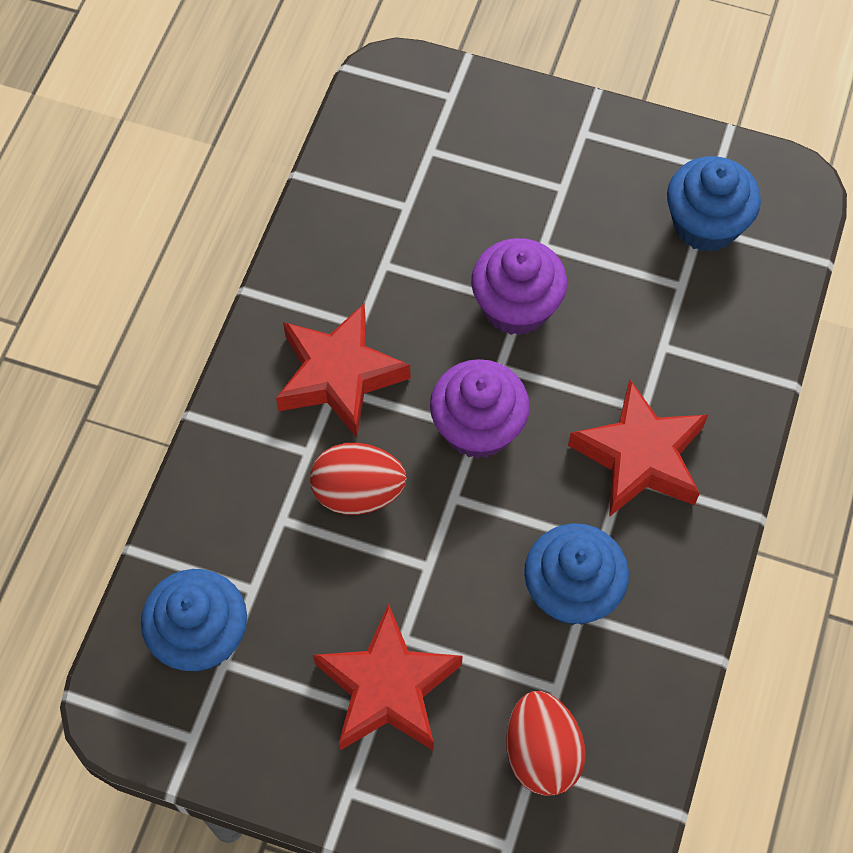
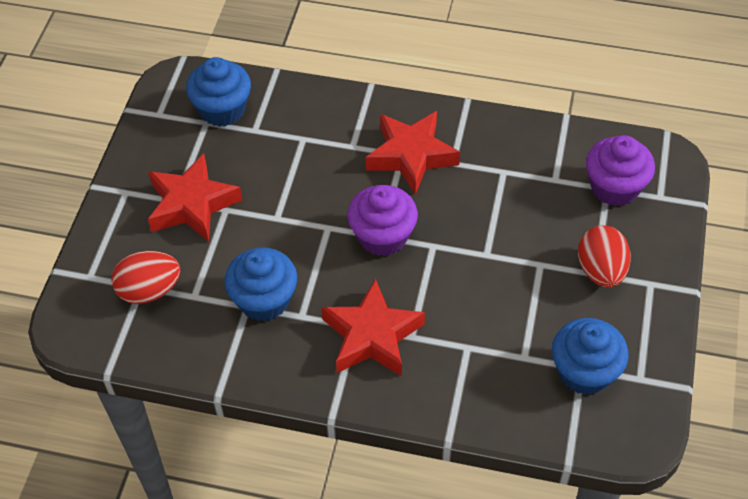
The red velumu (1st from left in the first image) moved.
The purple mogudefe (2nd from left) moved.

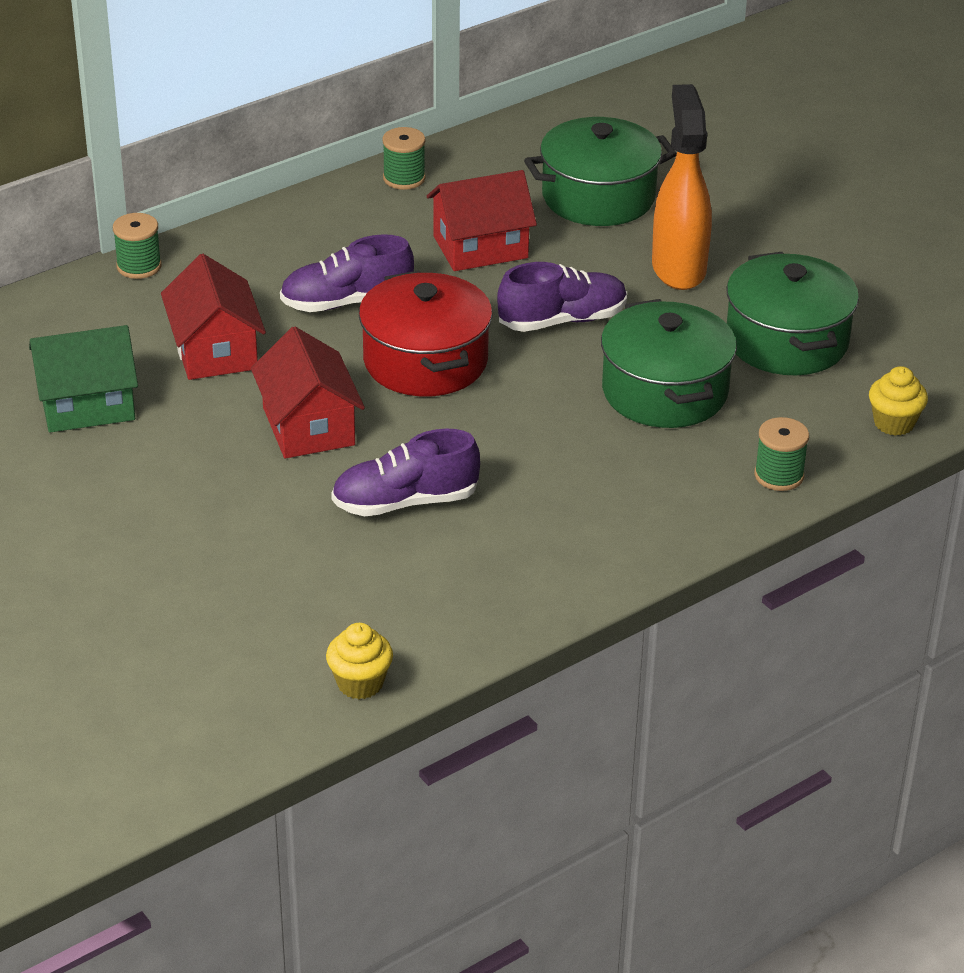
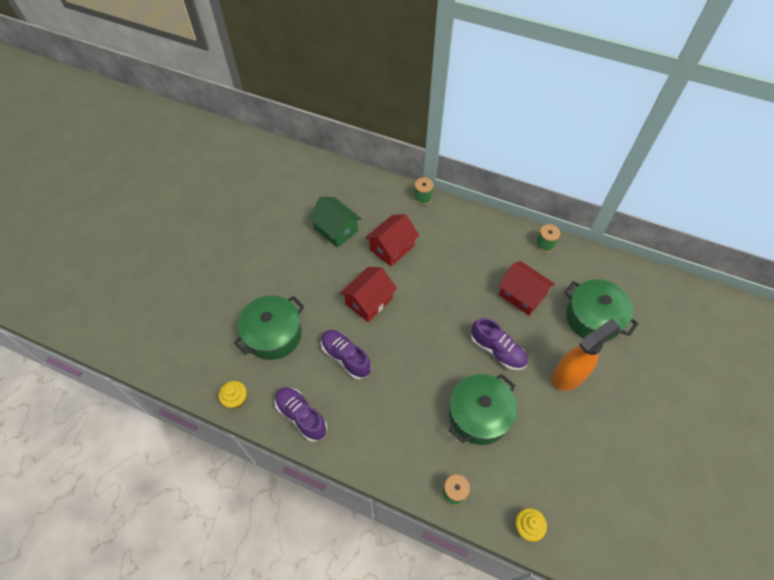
The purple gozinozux (1st from left) moved.
The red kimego disappeared.
The green kimego (3rd from left in the first image) moved.

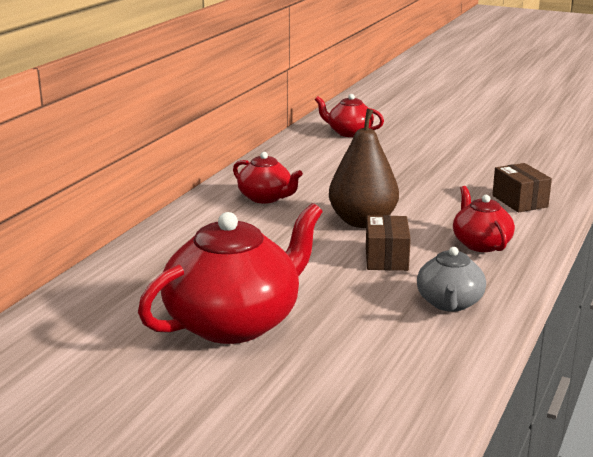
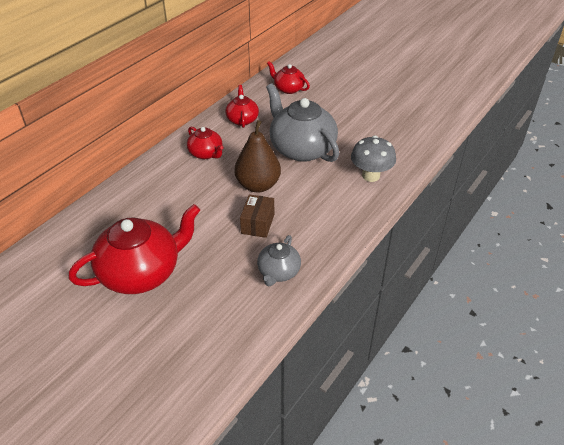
The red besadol (4th from left in the first image) moved.
The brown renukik (2nd from left) was replaced by the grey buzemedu.
The grey besadol (2nd from left) appeared.

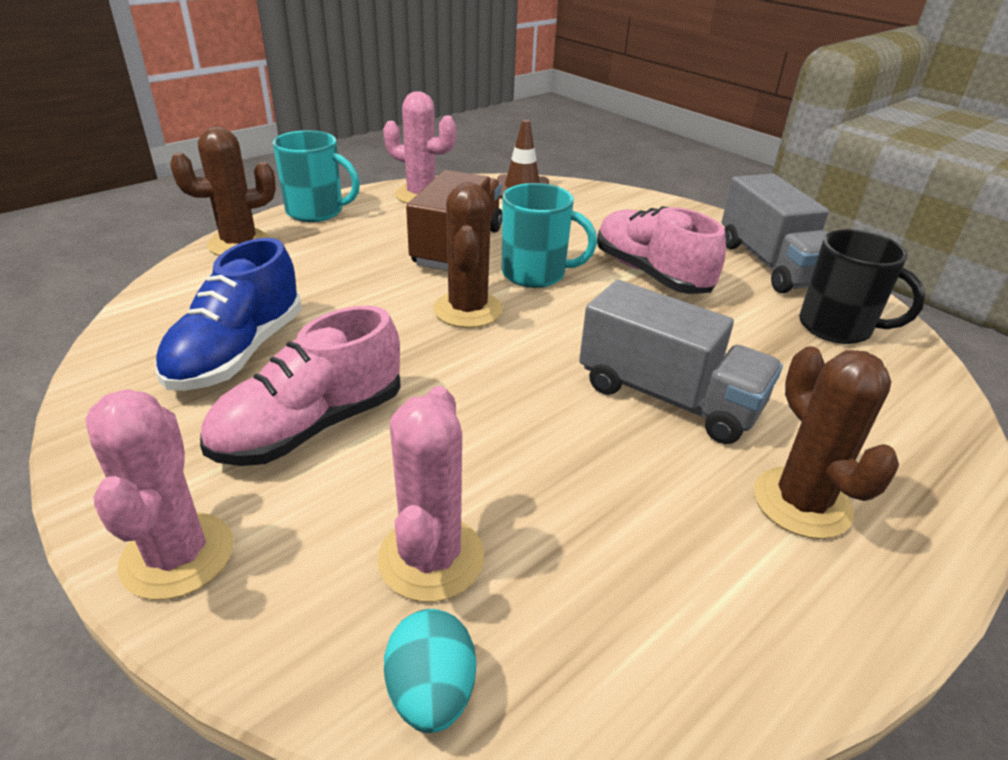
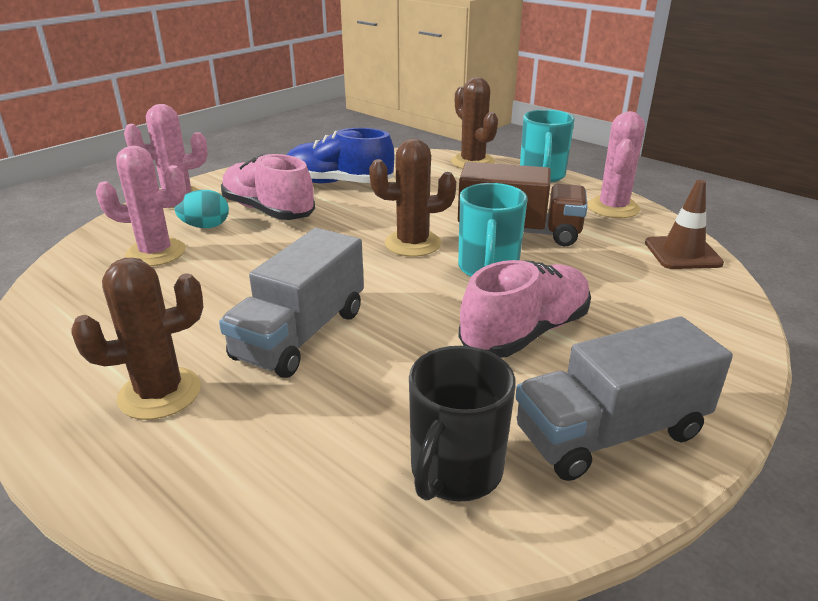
The turquoise velumu moved.

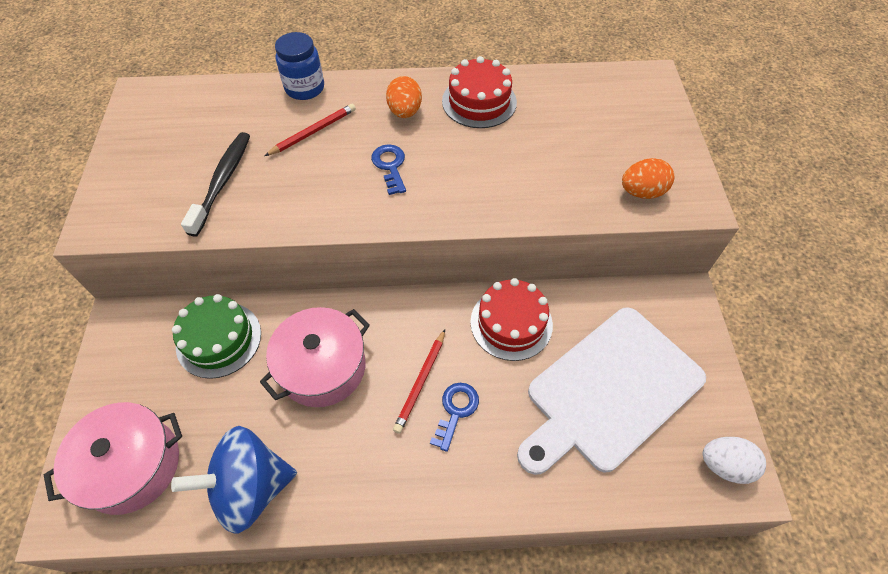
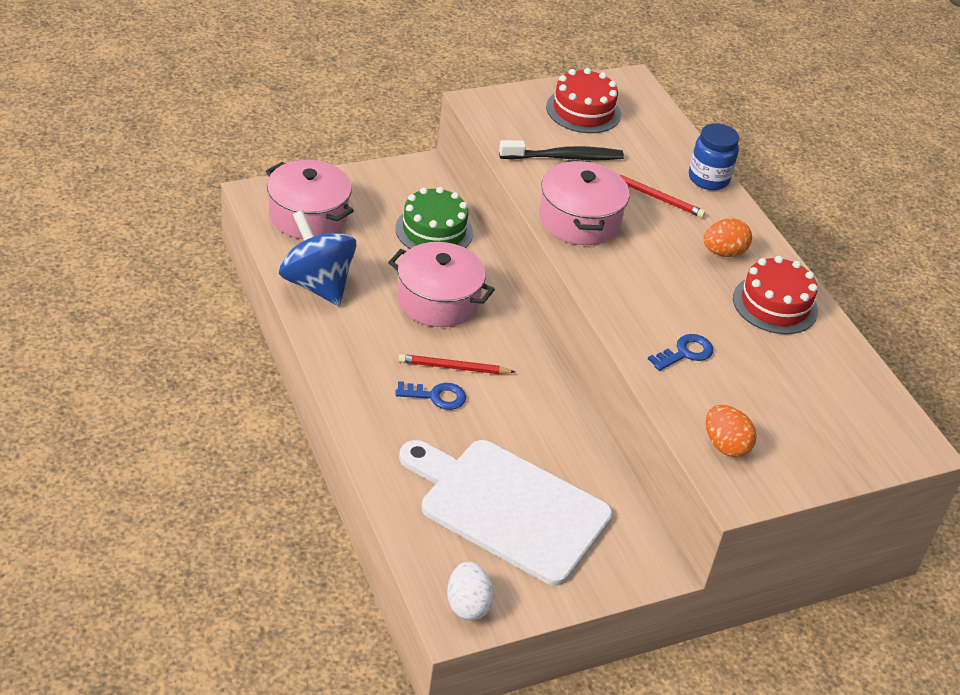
The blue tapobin (1st from left in the first image) moved.
The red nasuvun (2nd from left in the first image) moved.
The pink kimego (3rd from left) appeared.

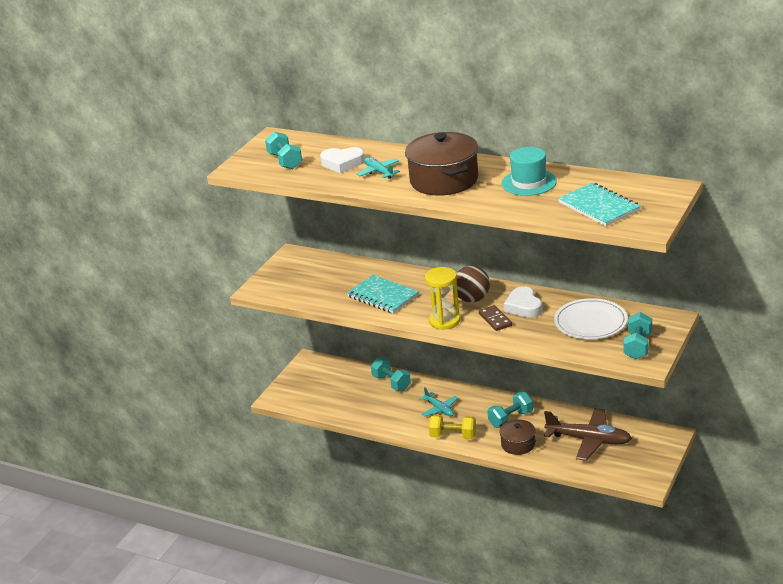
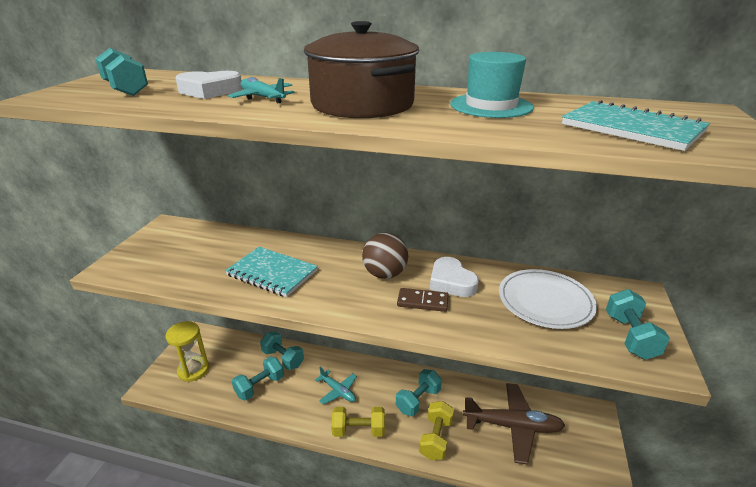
The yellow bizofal moved.
The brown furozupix turned 45 degrees counterclockwise.
The brown kimego (2nd from left) was replaced by the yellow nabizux (2nd from left).
The turquoise nabizux (2nd from left) appeared.

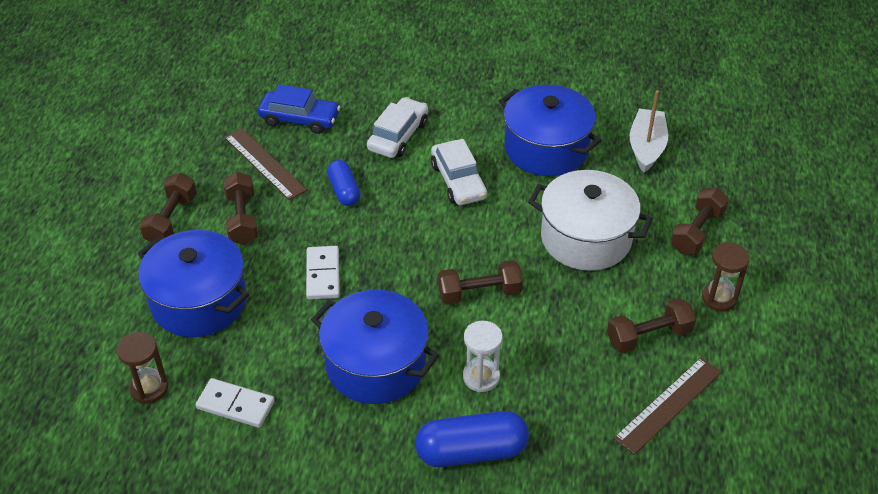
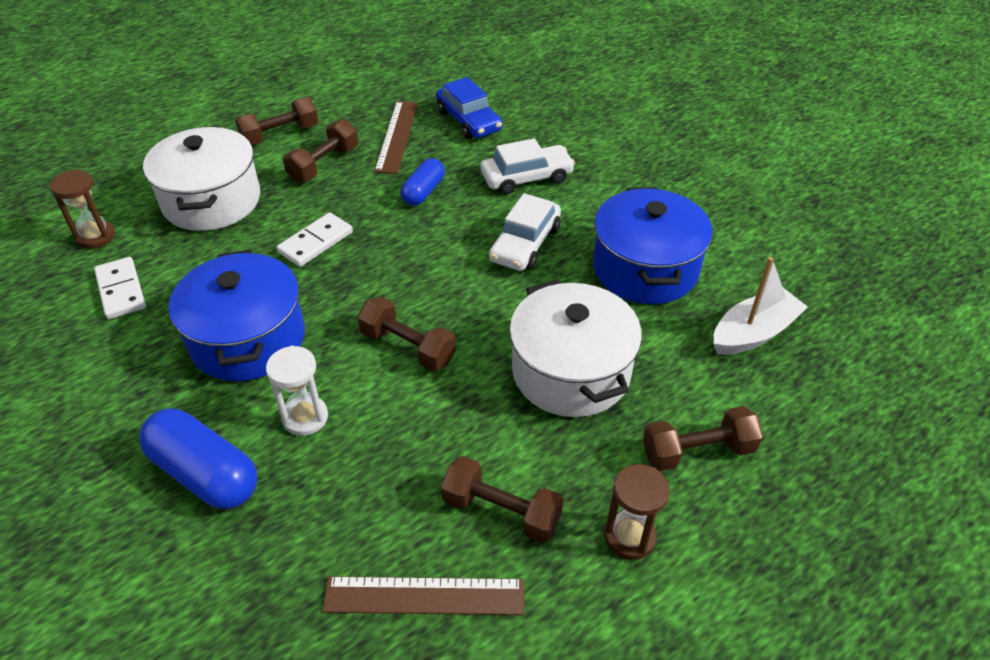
The blue kimego (1st from left) became the white kimego (1st from left).

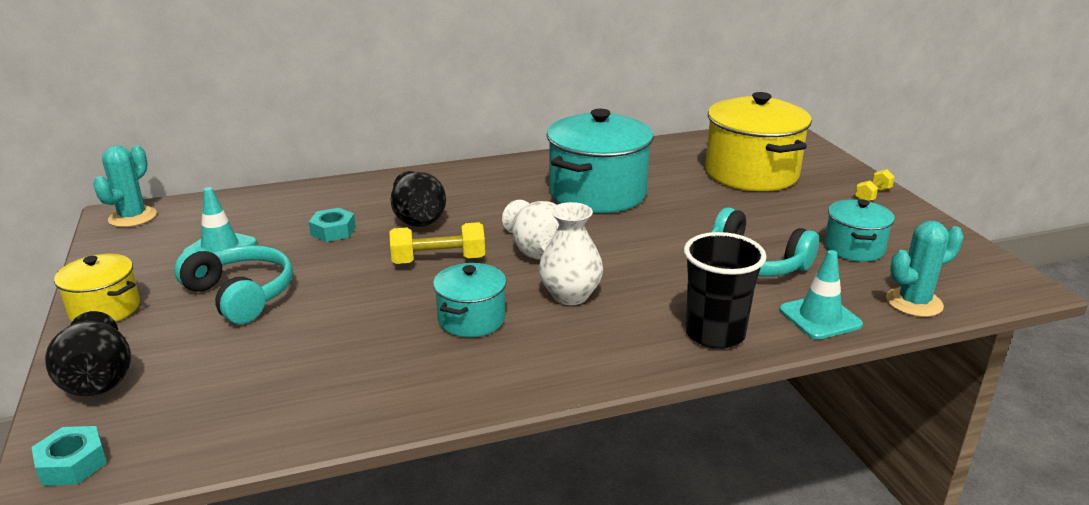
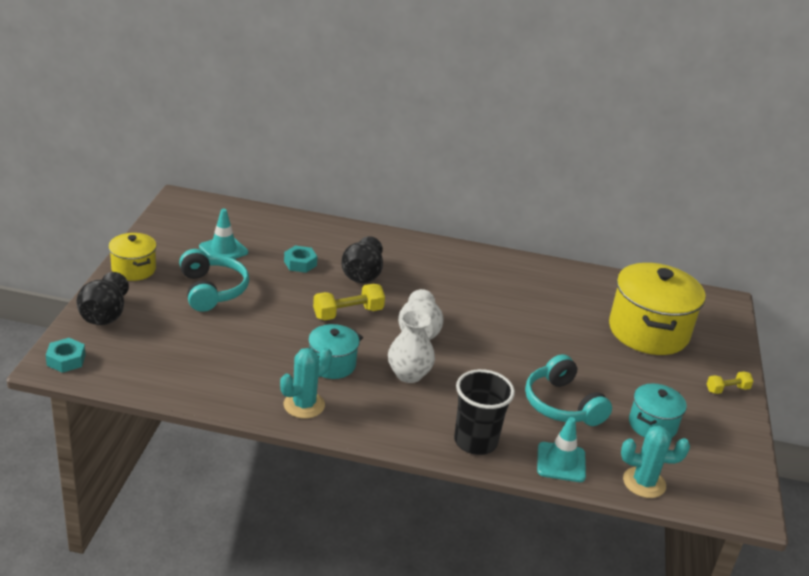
The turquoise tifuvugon (1st from left) moved.
The yellow nabizux (1st from left) turned 45 degrees counterclockwise.
The turquoise kimego (2nd from left) disappeared.

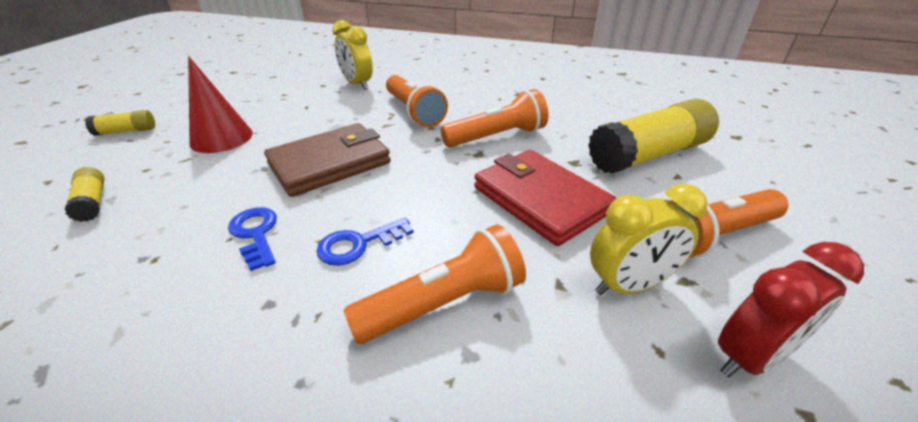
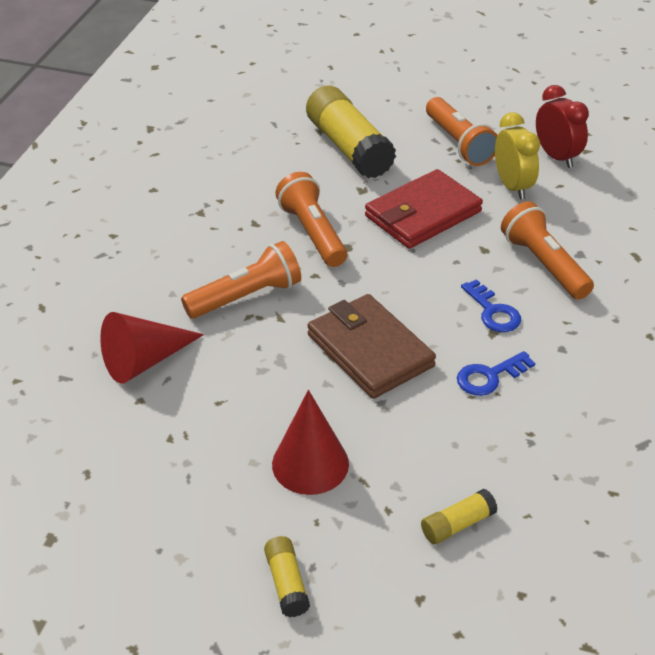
The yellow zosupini (1st from left) was replaced by the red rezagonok (1st from left).

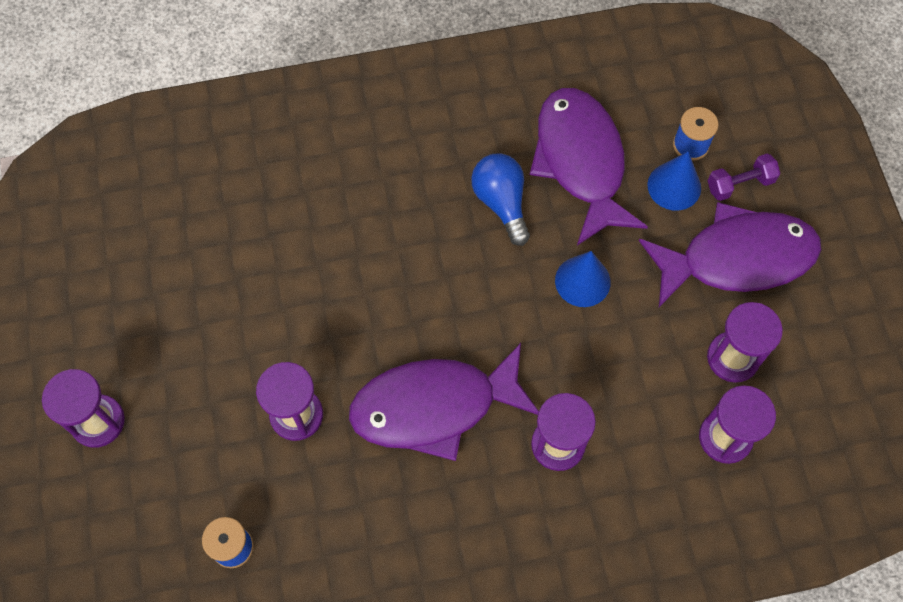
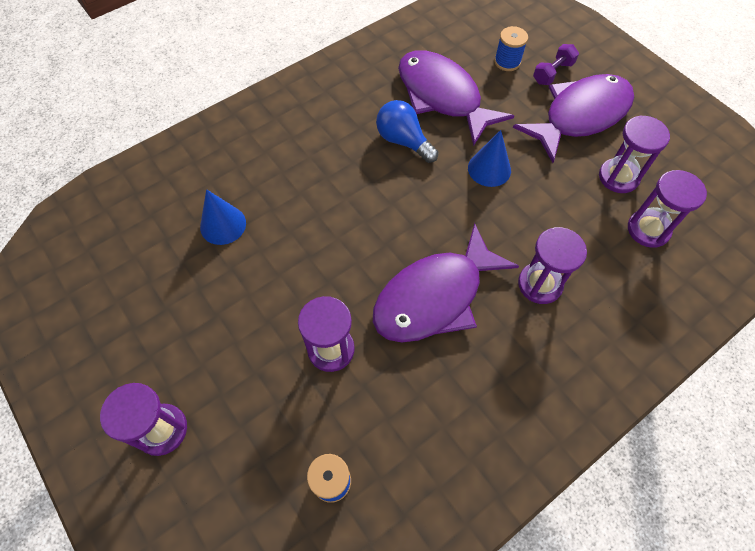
The blue rezagonok (2nd from left in the first image) moved.

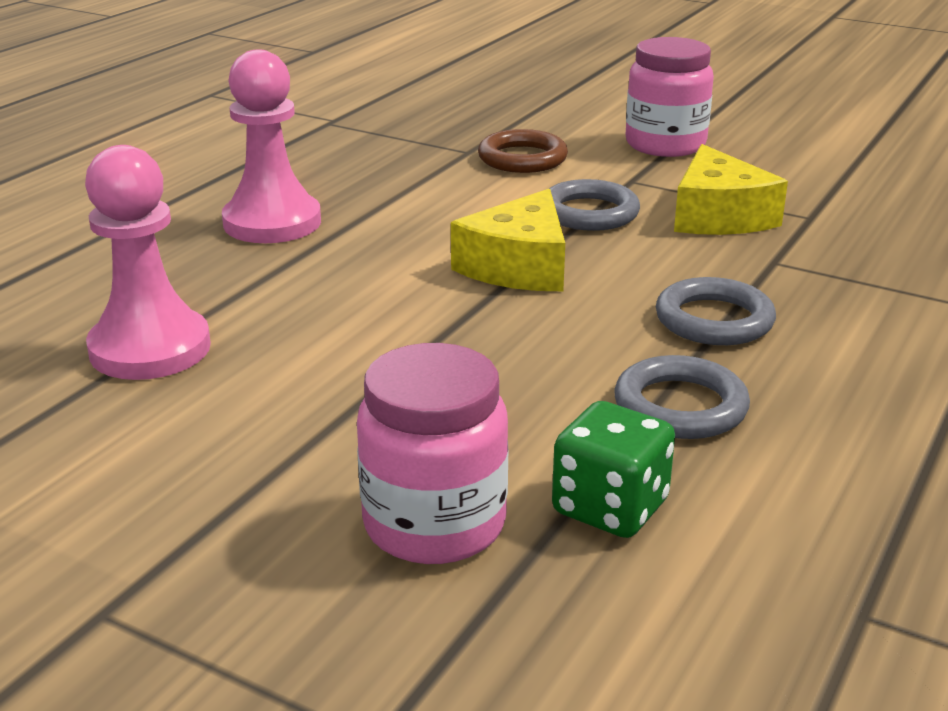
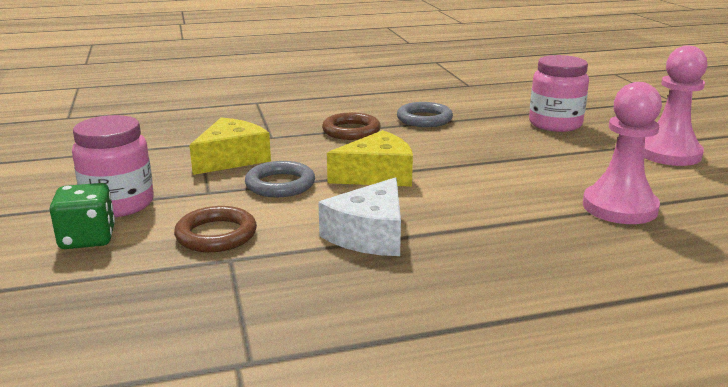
The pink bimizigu (2nd from left) moved.
The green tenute moved.
The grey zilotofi (3rd from left) became the brown zilotofi (2nd from left).
The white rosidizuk appeared.

